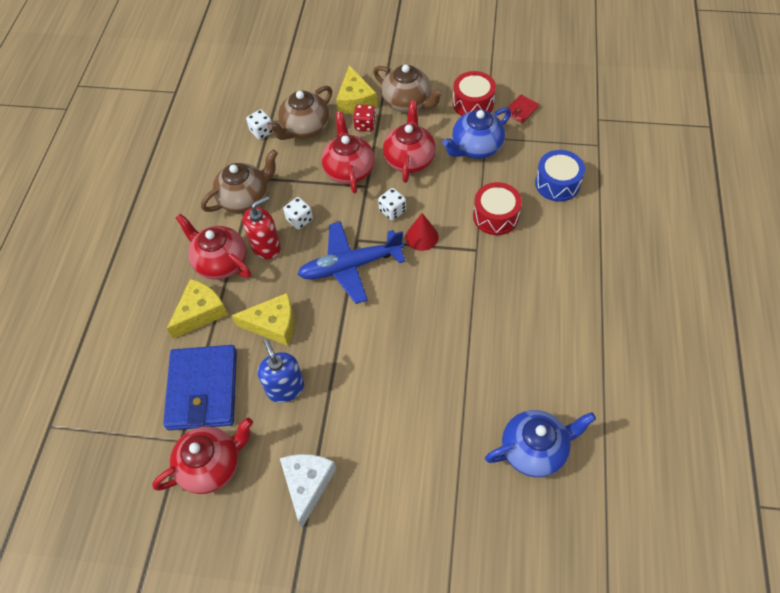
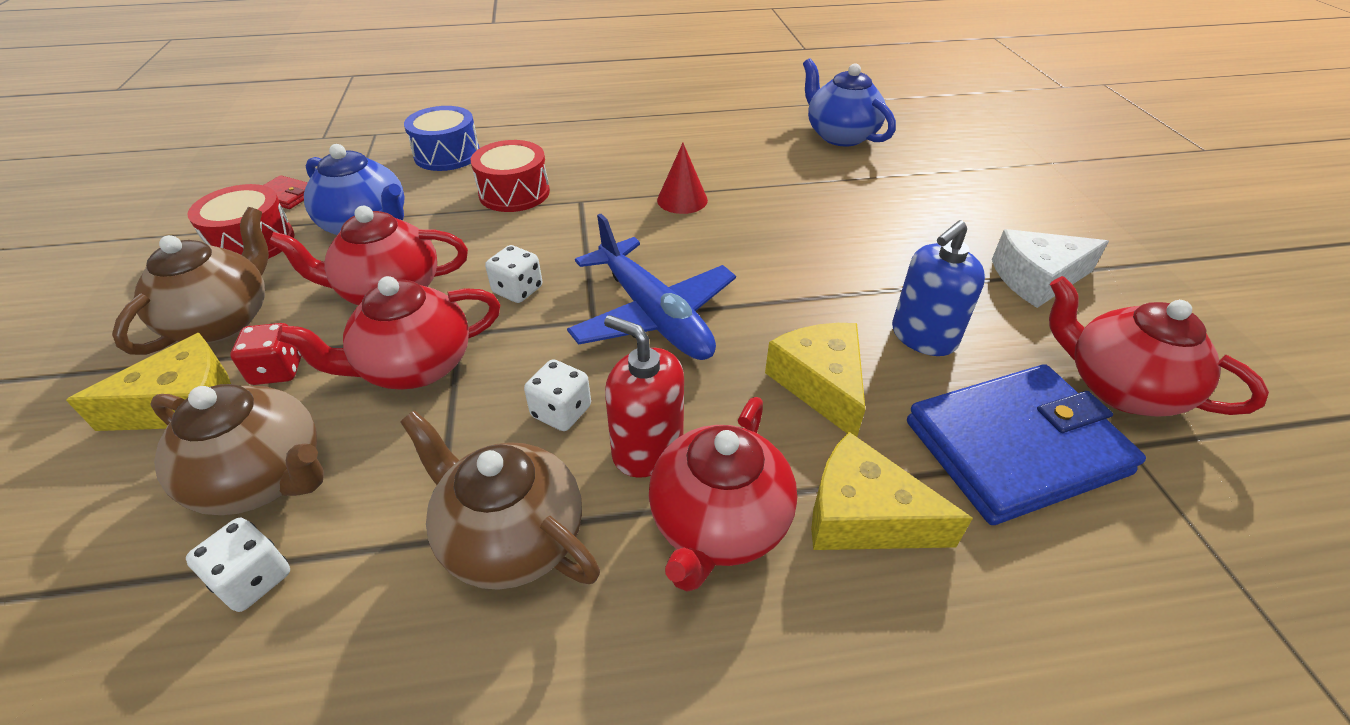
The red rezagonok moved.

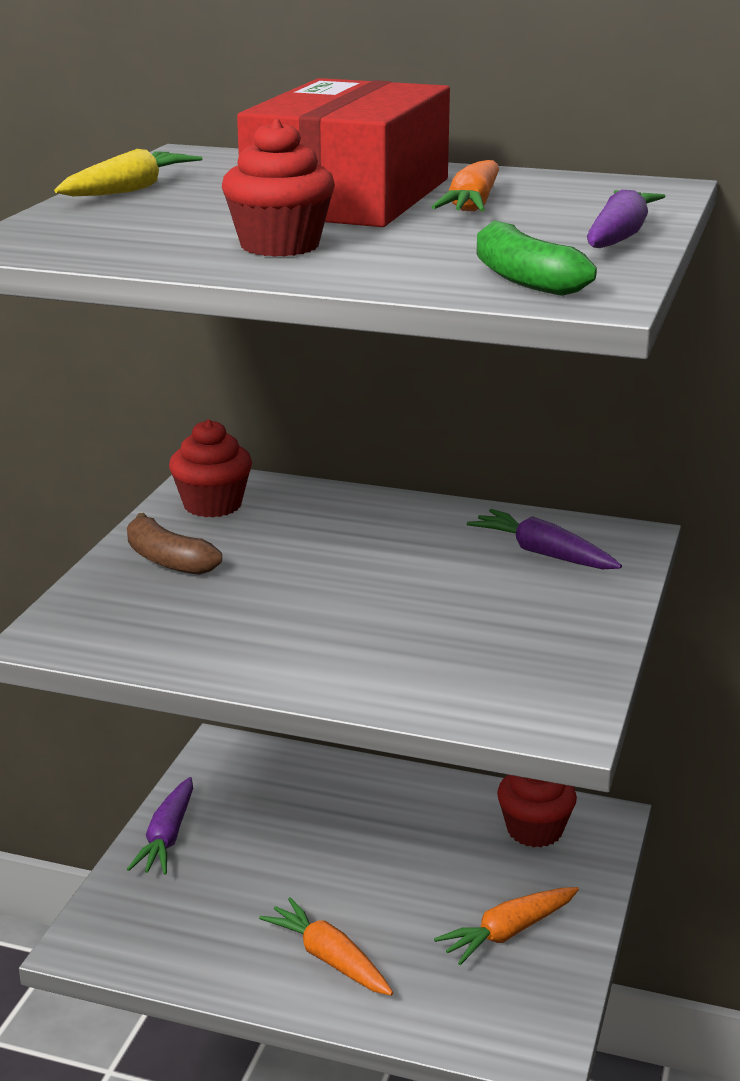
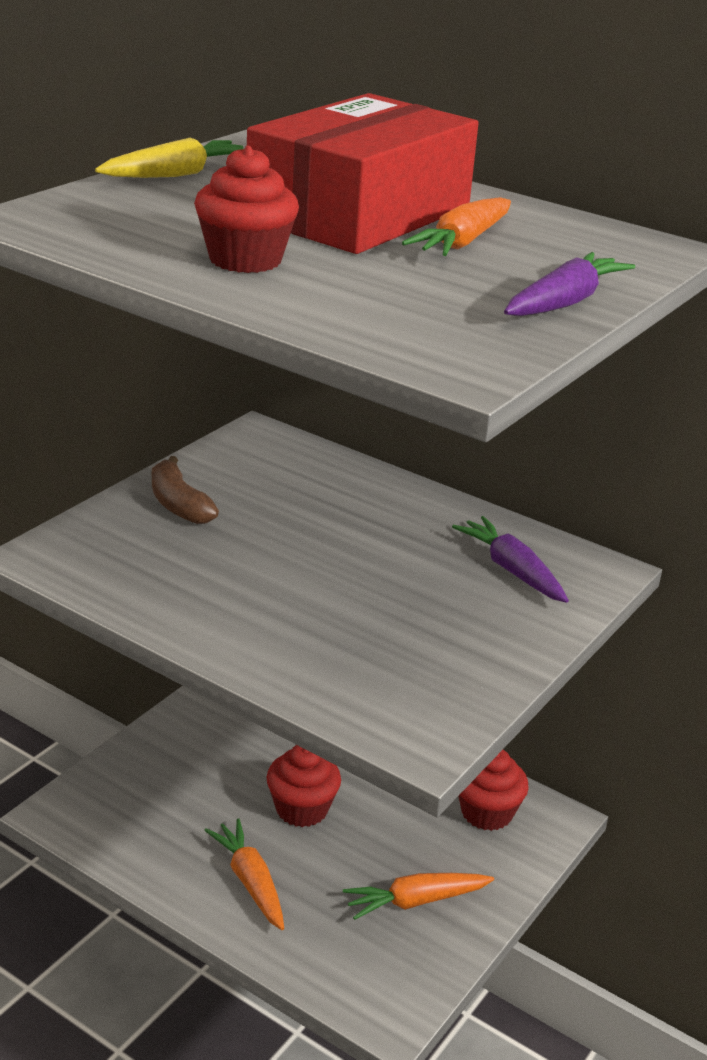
The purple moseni (1st from left) disappeared.
The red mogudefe (1st from left in the first image) moved.
The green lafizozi disappeared.

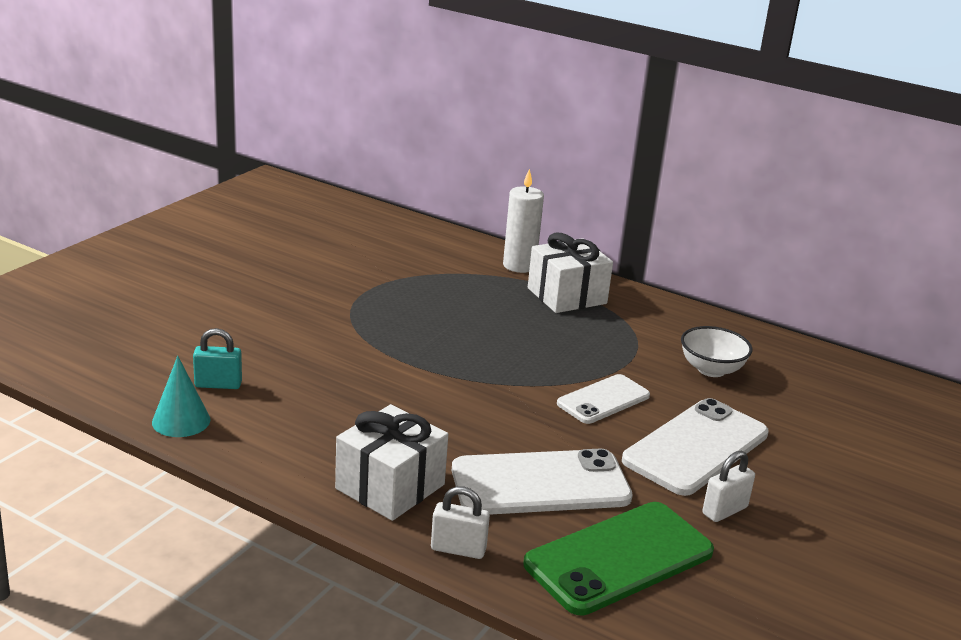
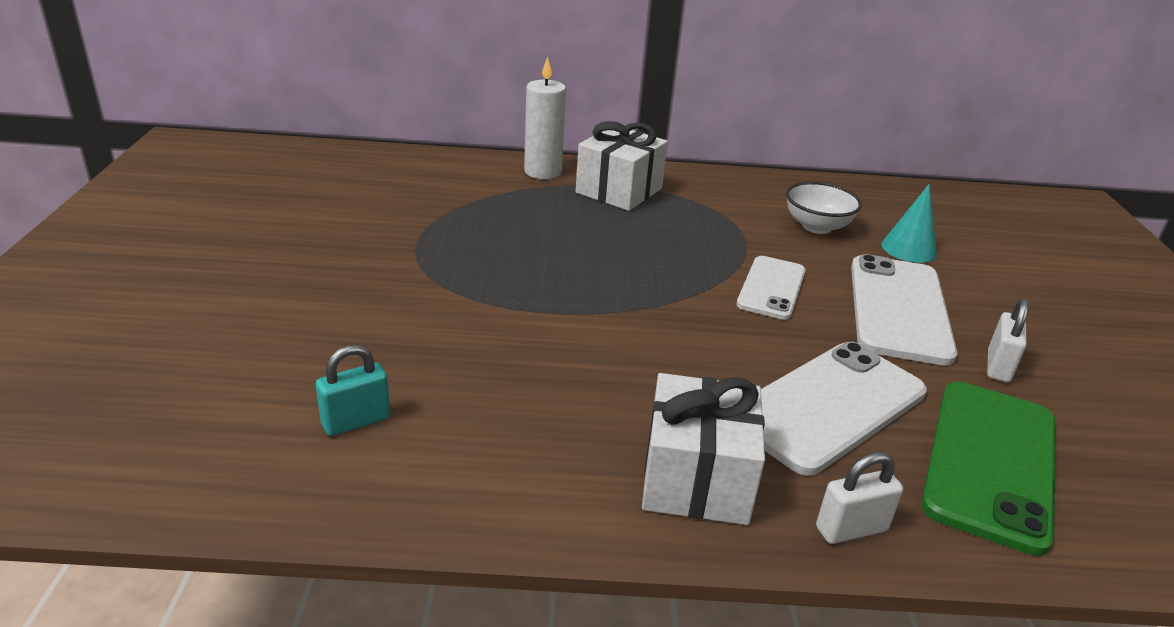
The turquoise rezagonok moved.

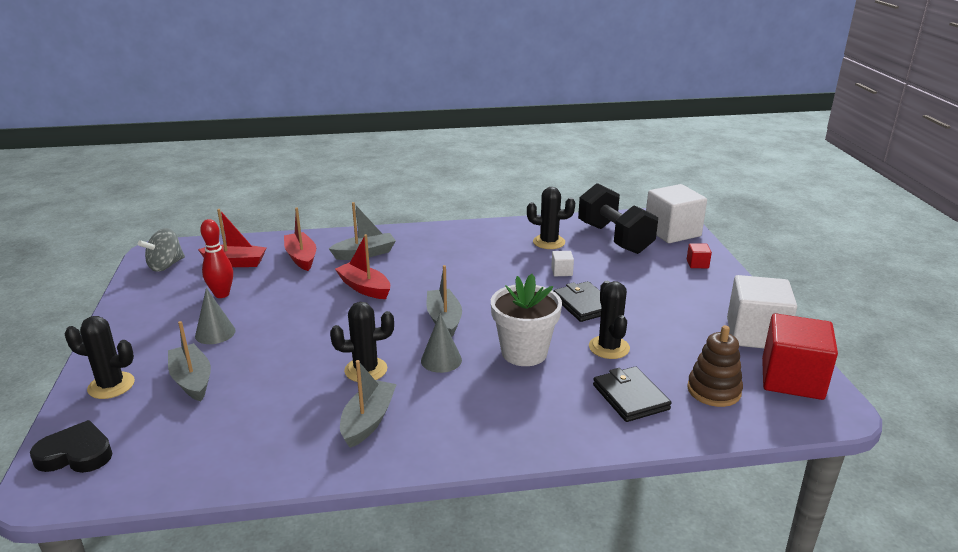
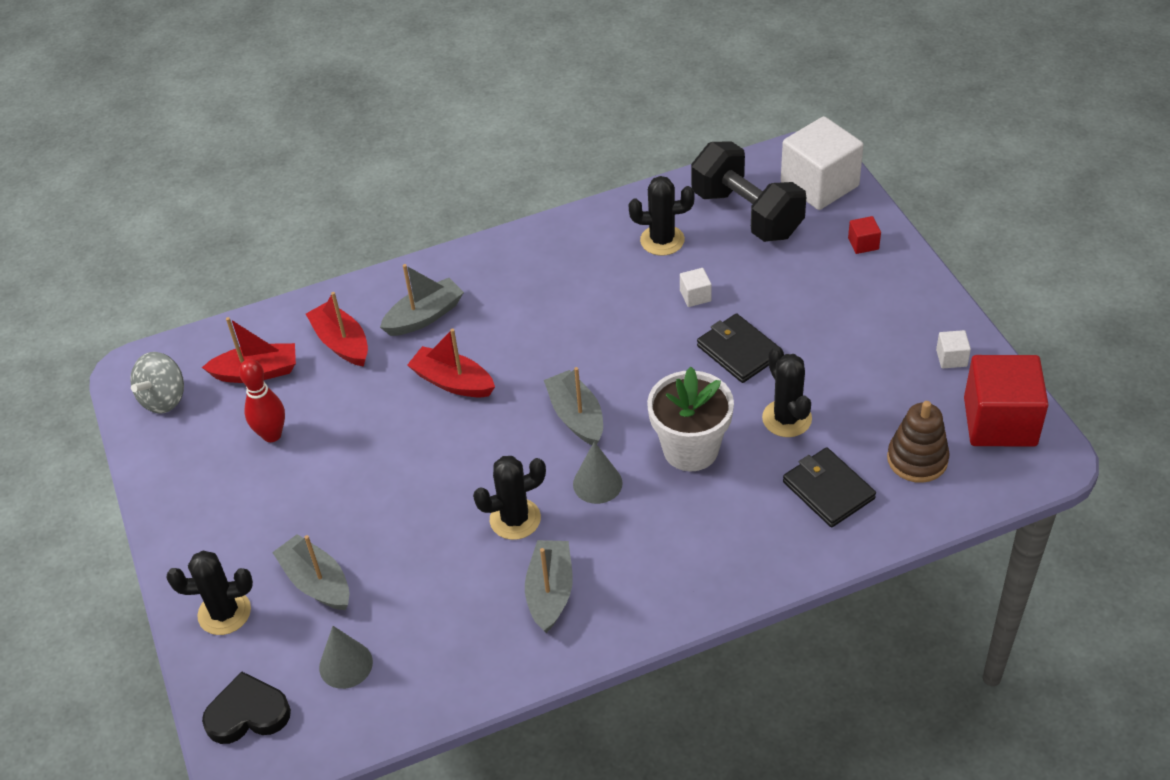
The grey rezagonok (1st from left) moved.
The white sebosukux (3rd from left) changed to 0.42 times the size.

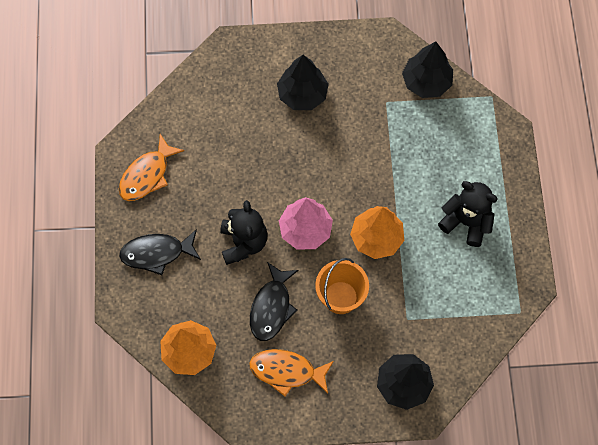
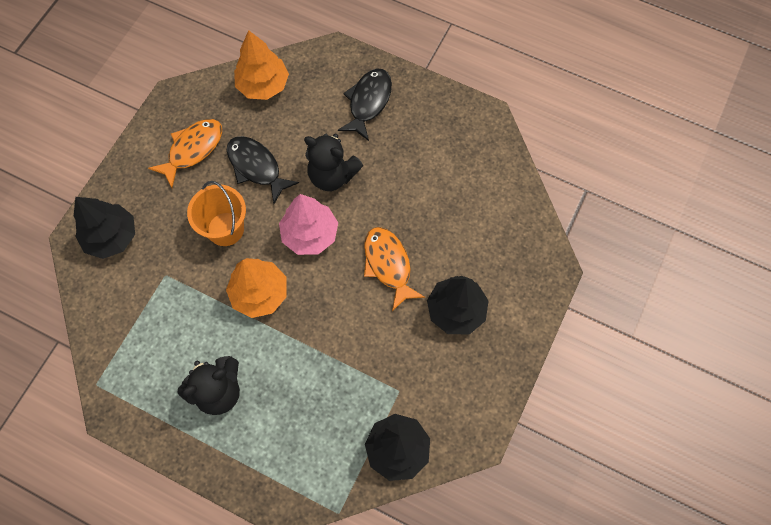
The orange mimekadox (1st from left in the first image) moved.

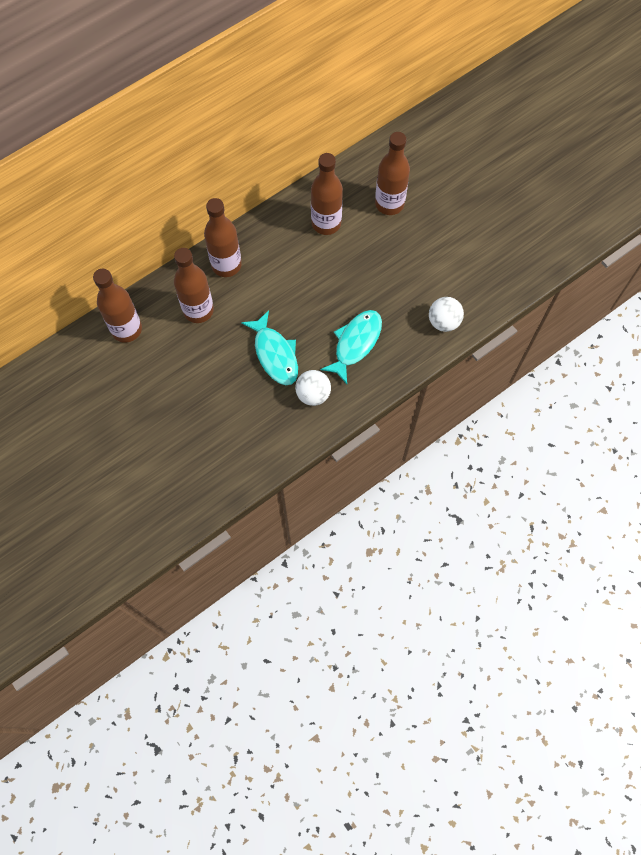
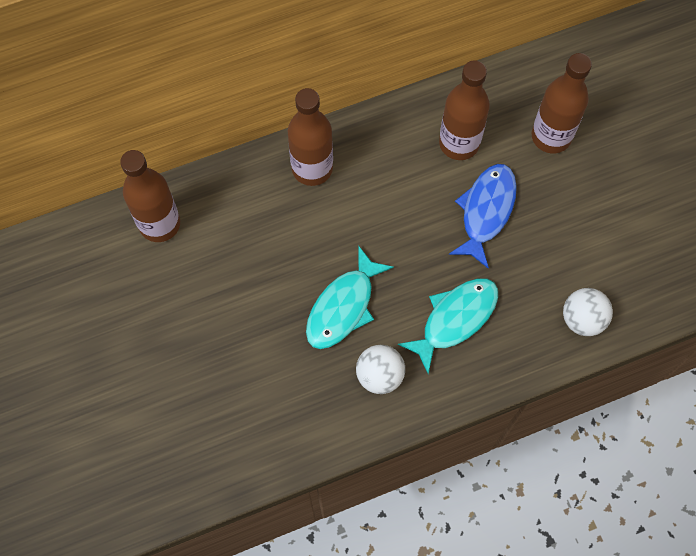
The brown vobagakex (2nd from left) disappeared.
The turquoise mimekadox (1st from left) turned 45 degrees clockwise.
The blue mimekadox appeared.

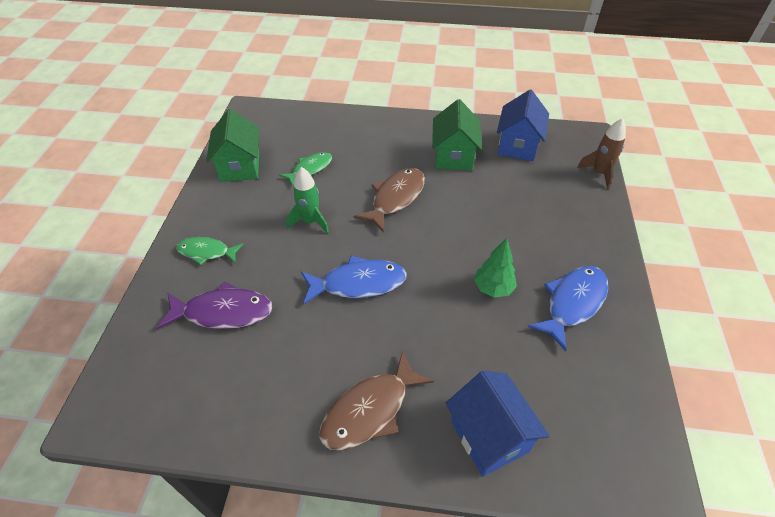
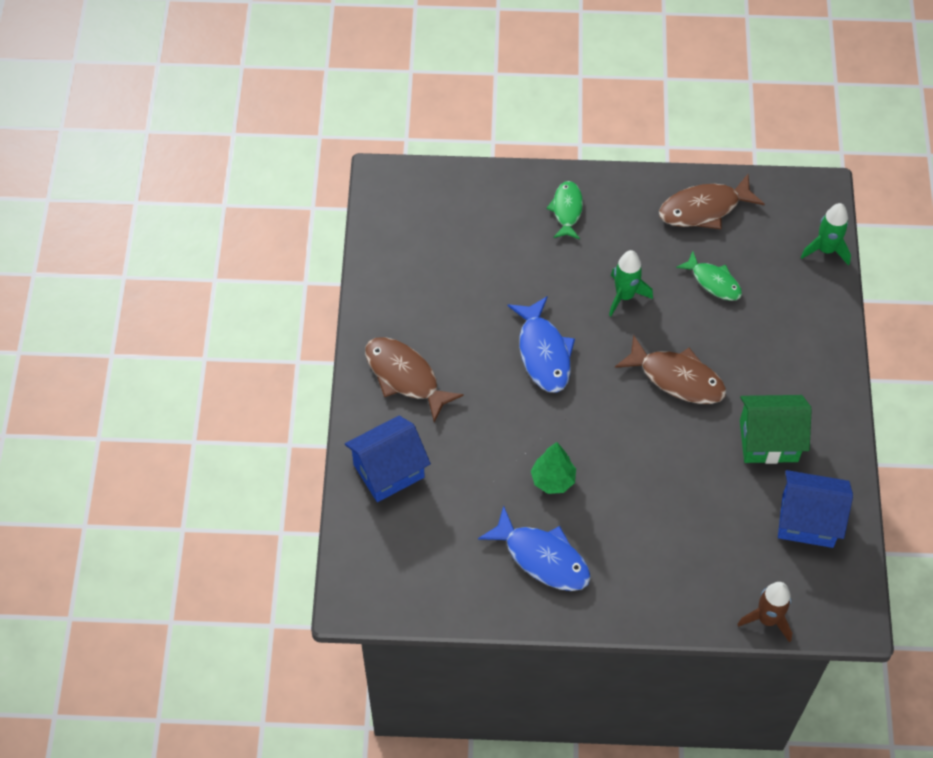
The purple mimekadox disappeared.
The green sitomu (1st from left) was replaced by the brown mimekadox (3rd from left).
The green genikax (2nd from left) appeared.

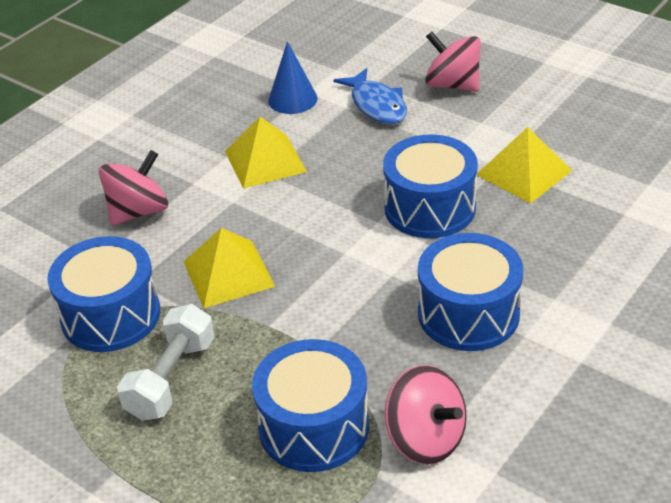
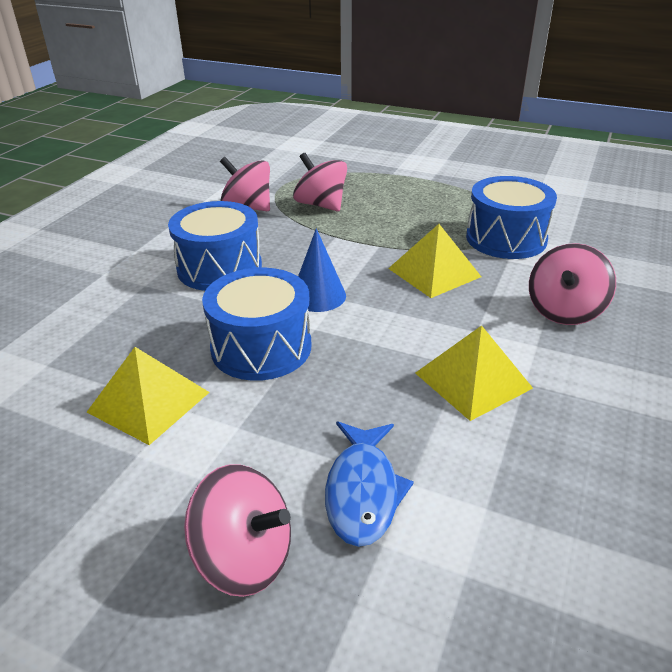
The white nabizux disappeared.
The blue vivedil (2nd from left) was replaced by the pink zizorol (3rd from left).
The blue rezagonok moved.
The blue mimekadox turned 135 degrees counterclockwise.

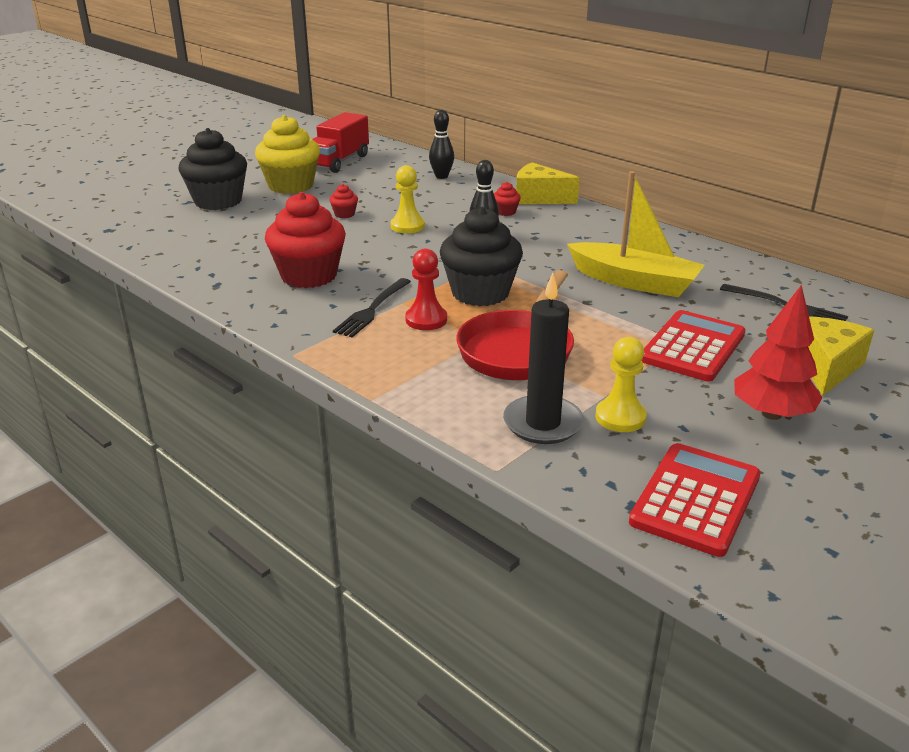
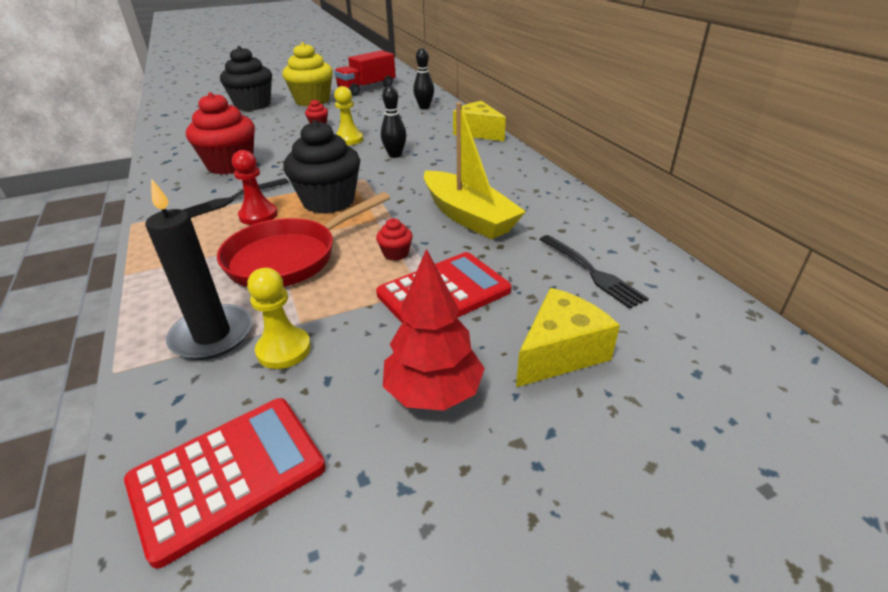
The red mogudefe (3rd from left) moved.

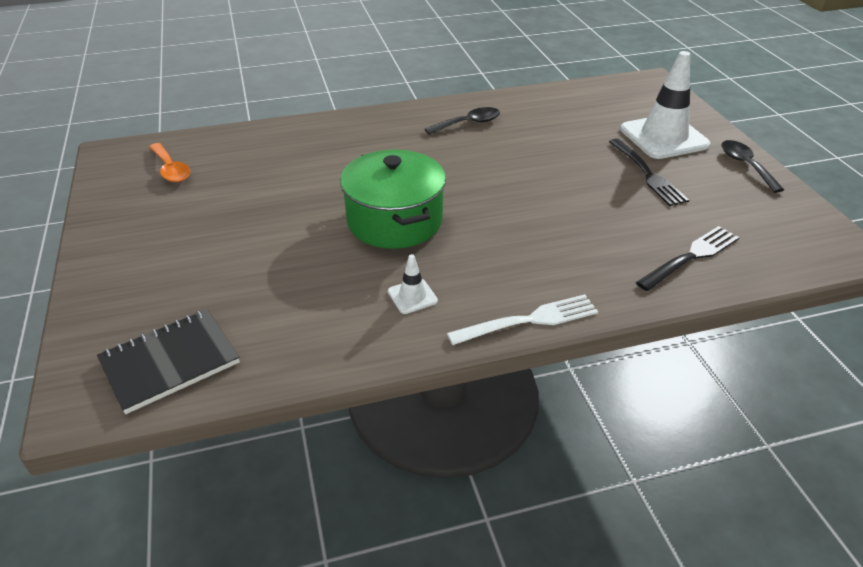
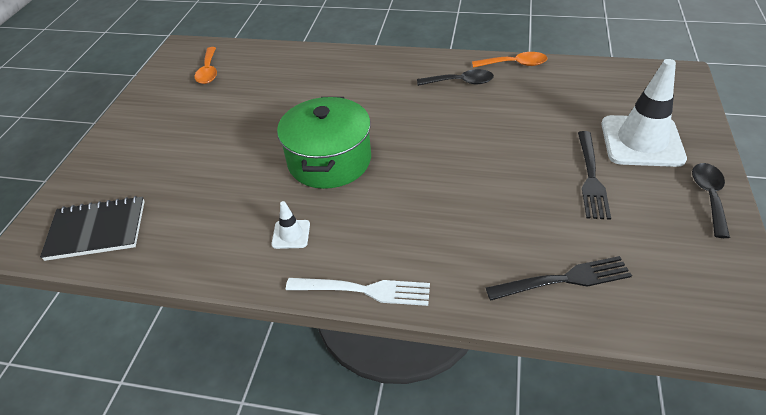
The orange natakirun (2nd from left) appeared.

